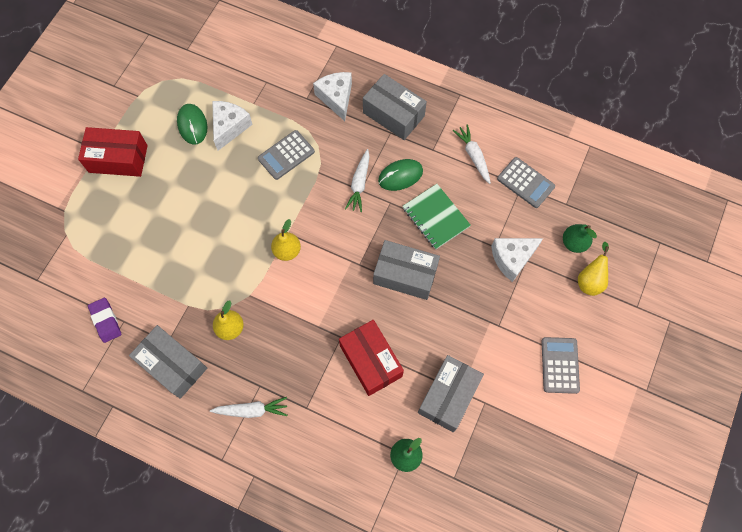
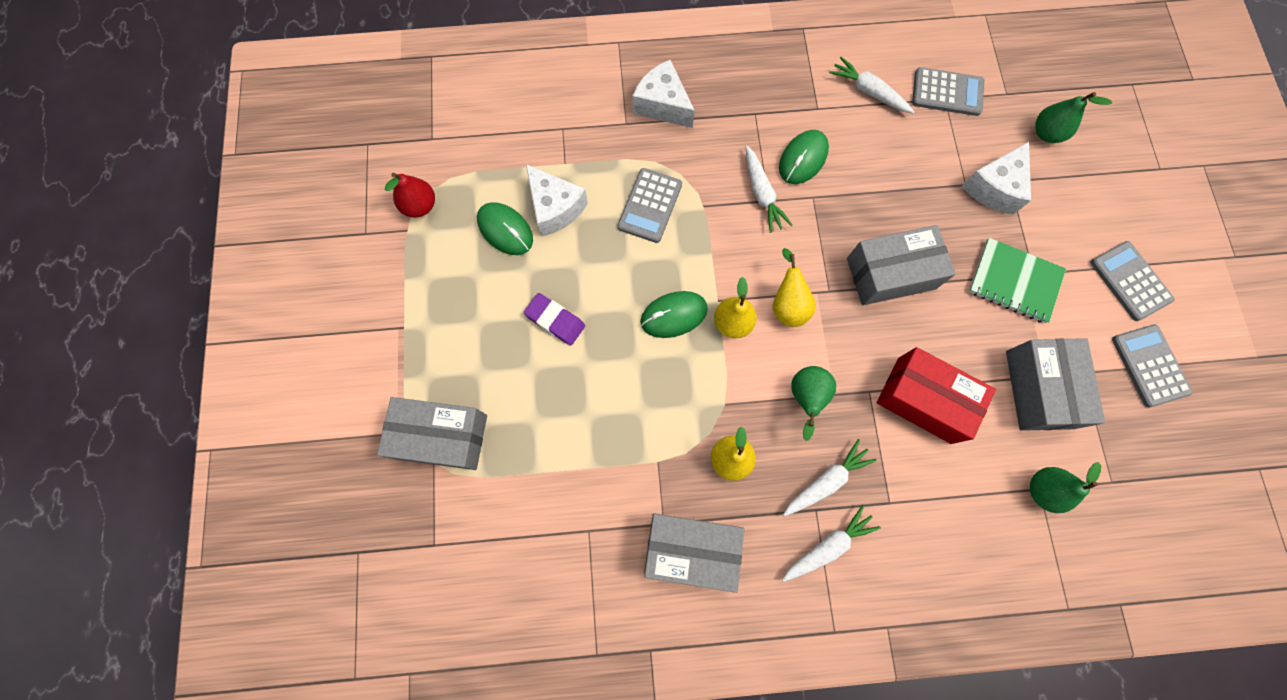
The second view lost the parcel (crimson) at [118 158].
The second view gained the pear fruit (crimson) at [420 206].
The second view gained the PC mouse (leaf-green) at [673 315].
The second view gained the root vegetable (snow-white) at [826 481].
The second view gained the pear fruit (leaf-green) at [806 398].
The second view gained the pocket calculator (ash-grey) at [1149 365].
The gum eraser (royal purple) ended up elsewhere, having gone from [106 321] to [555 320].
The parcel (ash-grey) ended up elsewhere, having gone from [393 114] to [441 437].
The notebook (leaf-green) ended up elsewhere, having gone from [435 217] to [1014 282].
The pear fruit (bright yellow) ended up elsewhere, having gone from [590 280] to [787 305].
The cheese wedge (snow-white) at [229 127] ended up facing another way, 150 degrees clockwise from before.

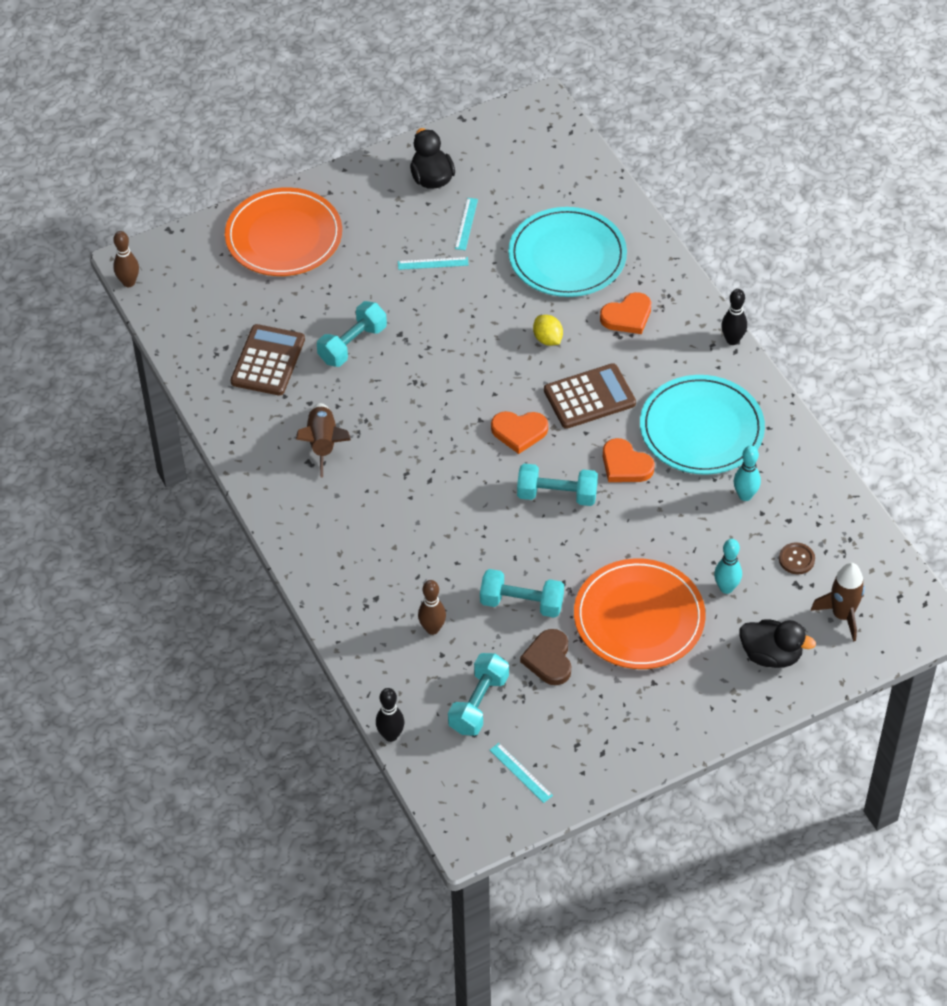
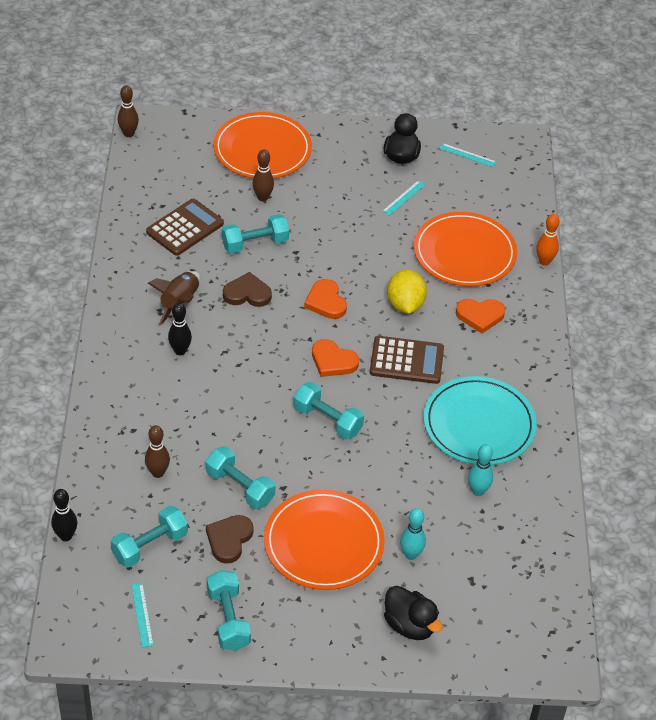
The second view lost the shirt button (russet) at [796 559].
The second view lost the toy rocket (russet) at [842 615].
The second view gained the dumbbell (teal) at [228 619].
The second view gained the love heart (russet) at [247 293].
The second view gained the bowling pin (russet) at [263 197].
The second view gained the bowling pin (orange) at [544 261].
The ruler (teal) ended up elsewhere, having gone from [433 263] to [467 155].
The love heart (orange) ended up elsewhere, having gone from [625 465] to [326 302].
The bowling pin (ebony) ended up elsewhere, having gone from [732 340] to [180 351].
What was the dinner plate (teal) at [567 256] turned into the dinner plate (orange) at [464 253].
The size of the citrus fruit (bright yellow) at [547 339] changed by a factor of 1.57.

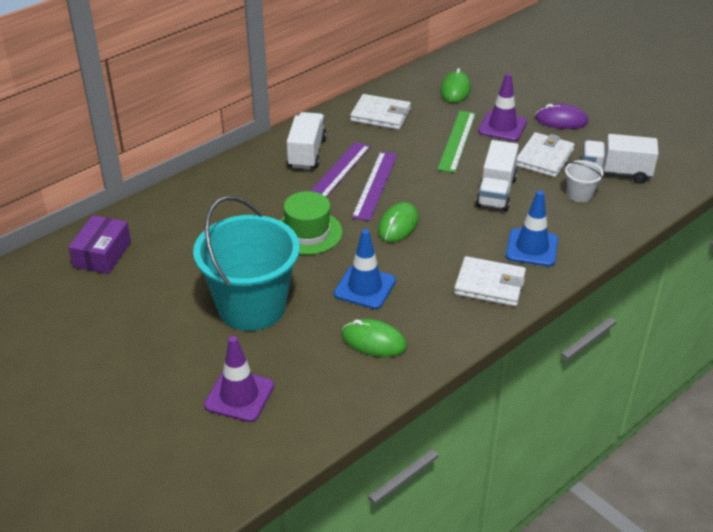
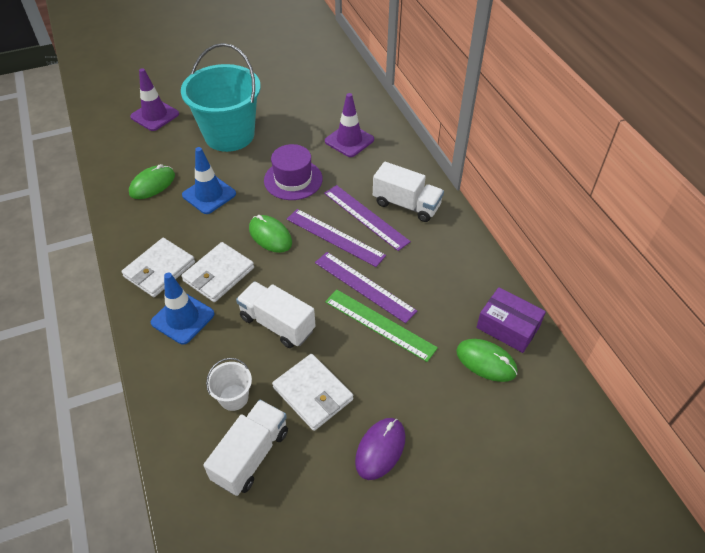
The second view gained the ruler (royal purple) at [364 286].
The parcel (royal purple) ended up elsewhere, having gone from [102 254] to [508 327].
The card wallet (snow-white) ended up elsewhere, having gone from [380 115] to [219 274].
The traffic cone (royal purple) ended up elsewhere, having gone from [502 127] to [349 140].
What was the tall hat (leaf-green) at [308 232] turned into the tall hat (royal purple) at [293 179].

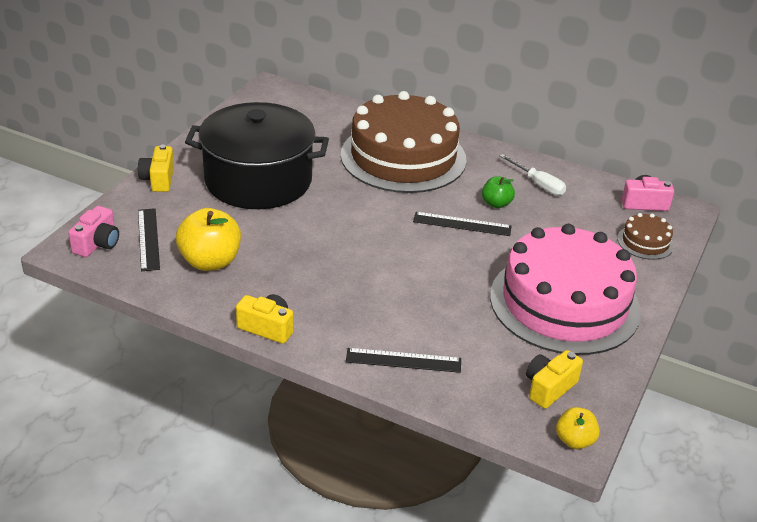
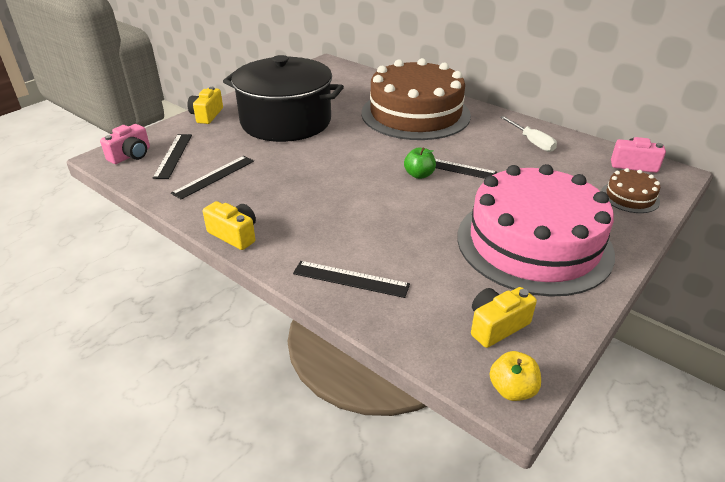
The toy apple (leaf-green) ended up elsewhere, having gone from [496 204] to [419 175].
Where the toy apple (bright yellow) stood at [210 261], the ruler (ebony) came to stand at [214 176].

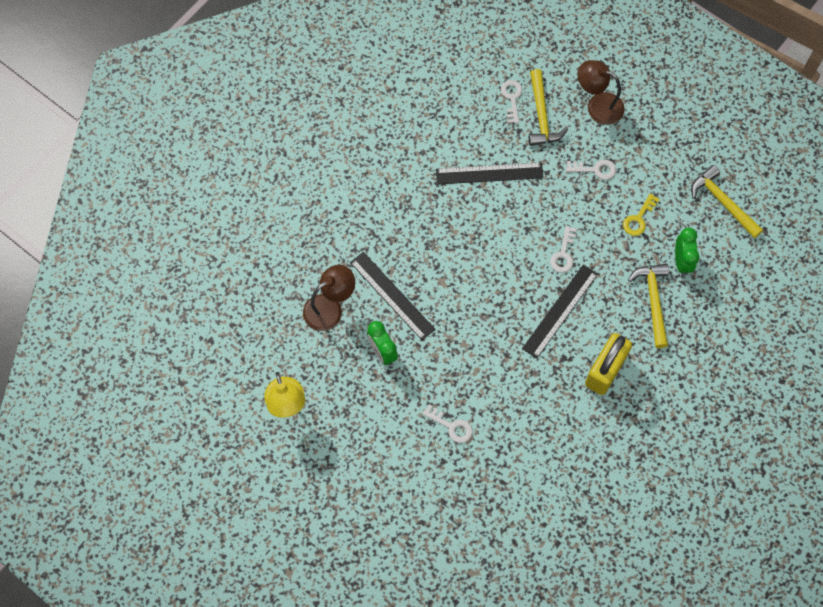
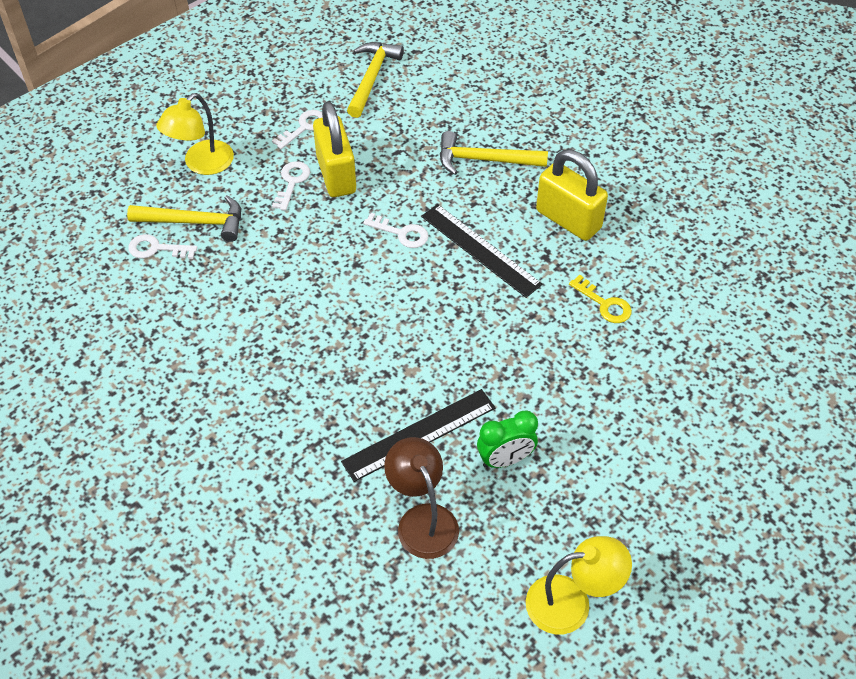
The second view lost the ruler (ebony) at [489 174].
The second view lost the clock (leaf-green) at [681 261].
The second view gained the lock (bright yellow) at [336 175].
The door key (snow-white) ended up elsewhere, having gone from [451 426] to [304 127].
The door key (bright yellow) ended up elsewhere, having gone from [638 219] to [604 304].
What was the desk lamp (russet) at [598 105] turned into the desk lamp (bright yellow) at [202 164].
The claw hammer (bright yellow) at [723 202] ended up facing another way, 135 degrees clockwise from before.

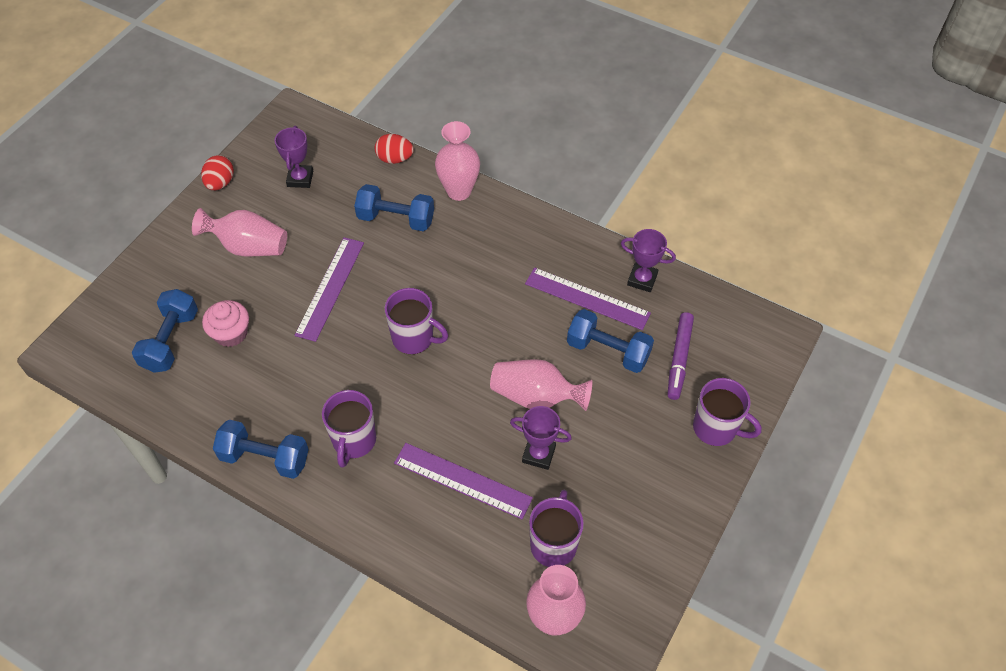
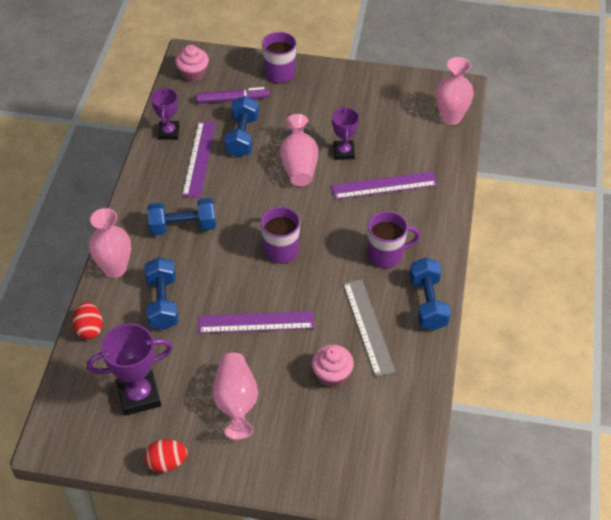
The second view lost the mug (royal purple) at [554 544].
The second view gained the fairy cake (pink) at [193 73].
The second view gained the ruler (ash-grey) at [368 327].
The dumbbell (blue) ended up elsewhere, having gone from [170 341] to [183 226].
The ruler (royal purple) at [462 480] ended up facing another way, 75 degrees clockwise from before.
The size of the prize cup (royal purple) at [300 179] changed by a factor of 1.57.

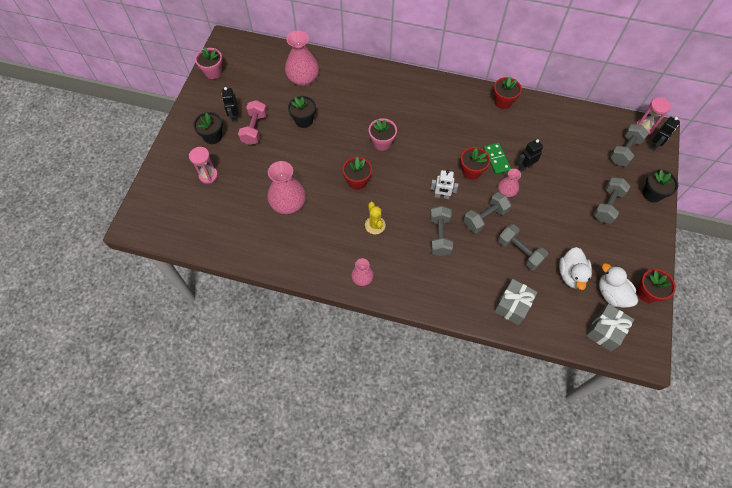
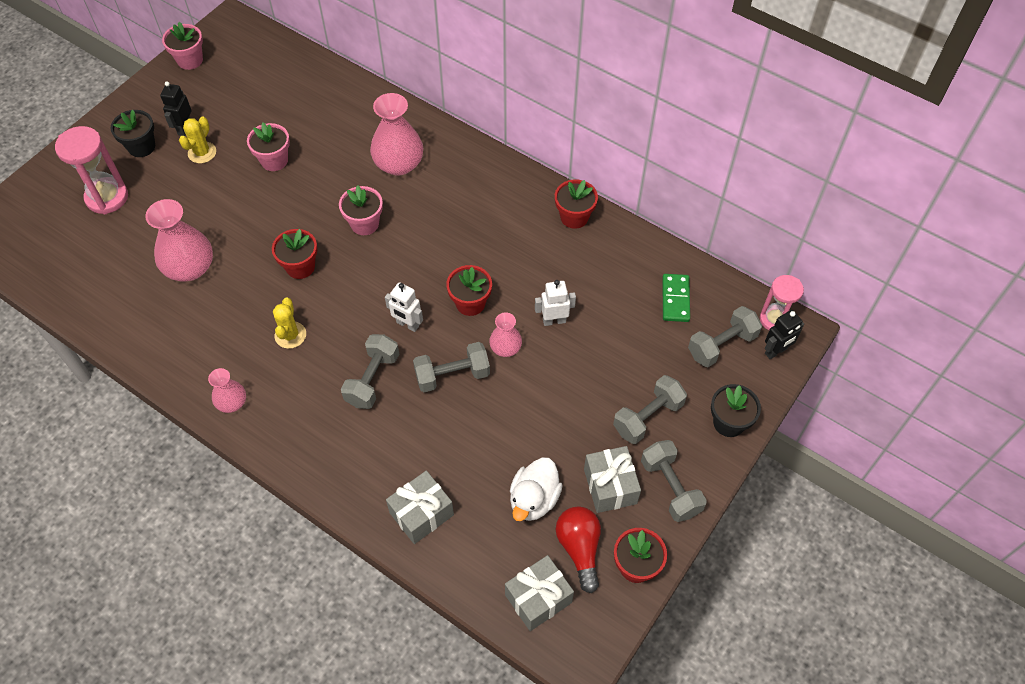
The second view gained the wrapped gift (ash-grey) at [610 486].
The tall vase (pink) ended up elsewhere, having gone from [303 78] to [399 164].
The domino piece (leaf-green) ended up elsewhere, having gone from [496 159] to [675 299].
The dumbbell (ash-grey) ended up elsewhere, having gone from [519 251] to [670 487].
Where the dumbbell (pink) stood at [255 129], the prickly plant (bright yellow) came to stand at [202 153].
Where the toy duck (snow-white) stood at [611 294], the bulb (crimson) came to stand at [579 548].
What was the plant pot (ebony) at [304 120] turned into the plant pot (pink) at [274 160].
What was the robot figure (ebony) at [525 166] turned into the robot figure (snow-white) at [554 320].
The size of the sandglass (pink) at [208 175] changed by a factor of 1.51.

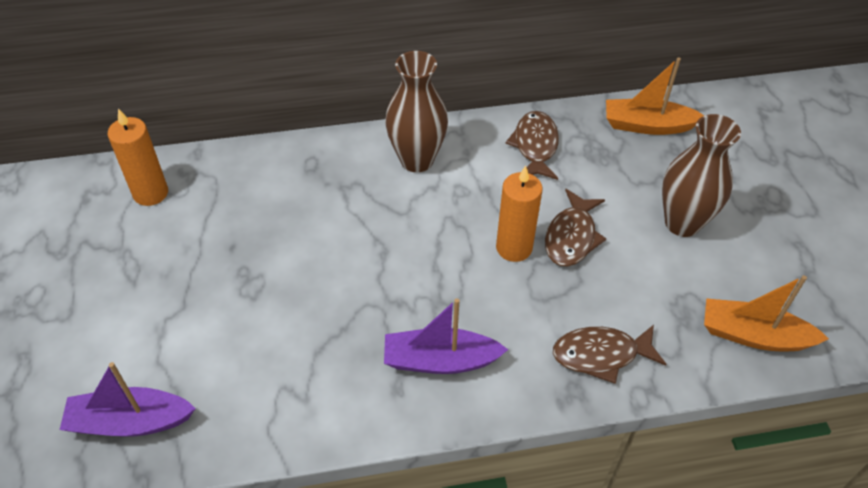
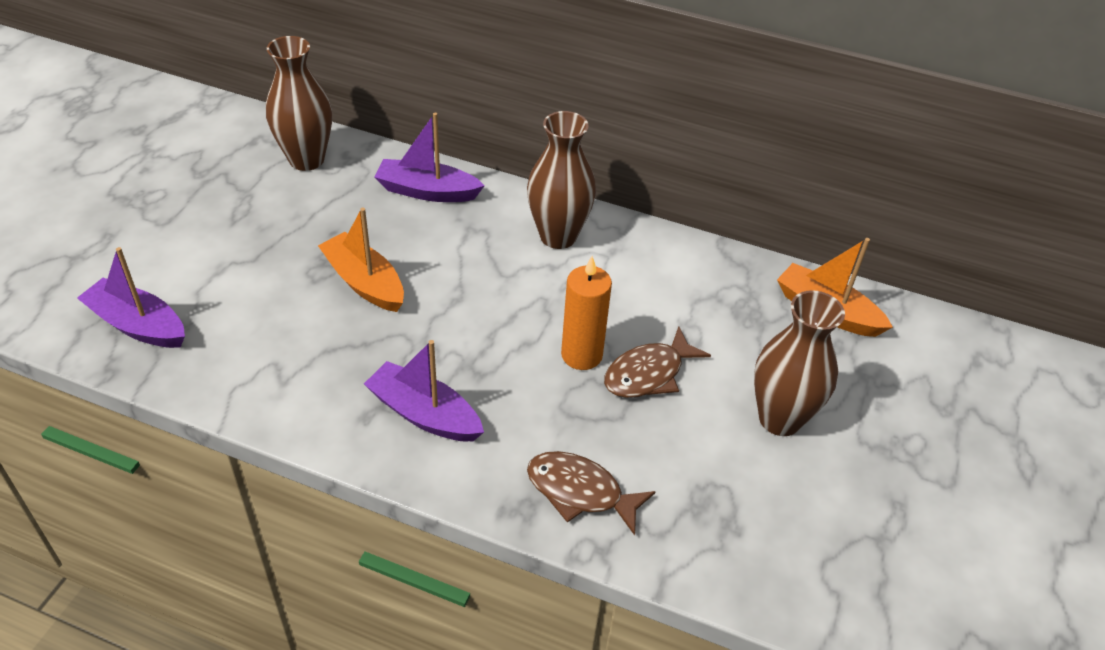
The second view lost the toy fish (russet) at [535 146].
The second view gained the toy boat (royal purple) at [427 191].
The toy boat (orange) ended up elsewhere, having gone from [753 335] to [364 282].
Where the wax candle (orange) stood at [150 193], the tall vase (russet) came to stand at [306 160].

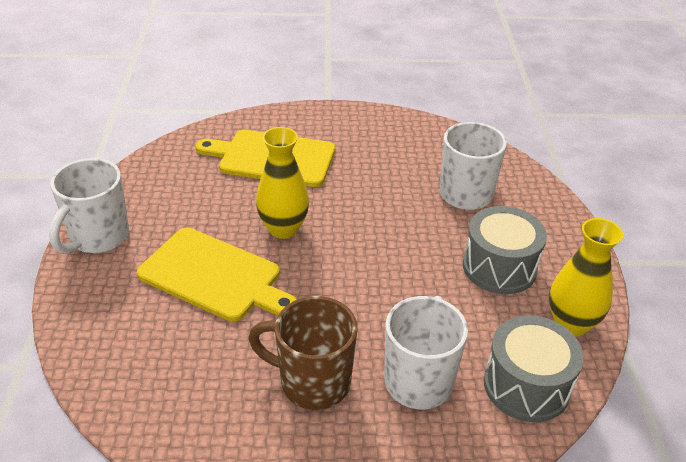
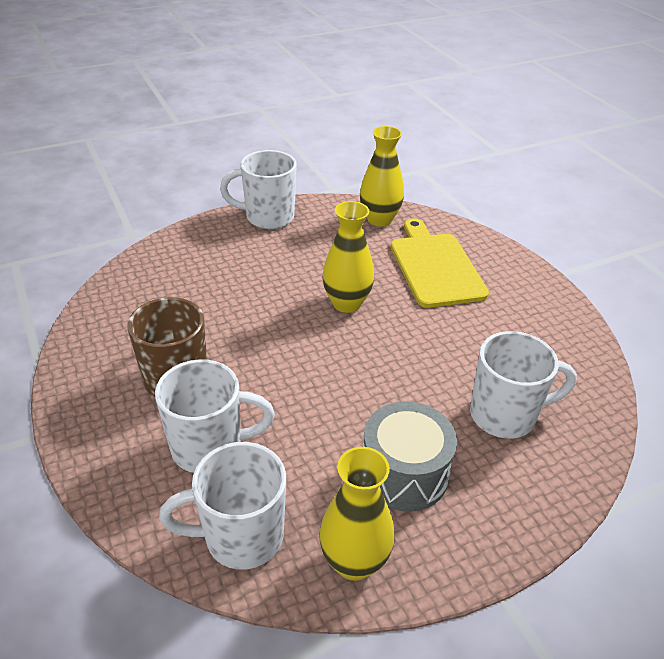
The second view lost the bread board (bright yellow) at [214 276].
The second view gained the tall vase (bright yellow) at [379 219].
Where the drum (ash-grey) stood at [526 385], the mug (snow-white) came to stand at [241 537].

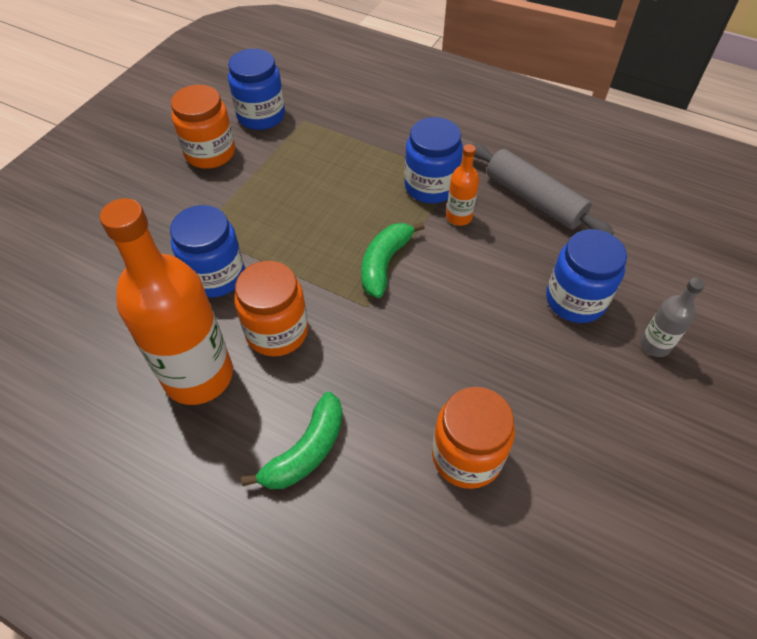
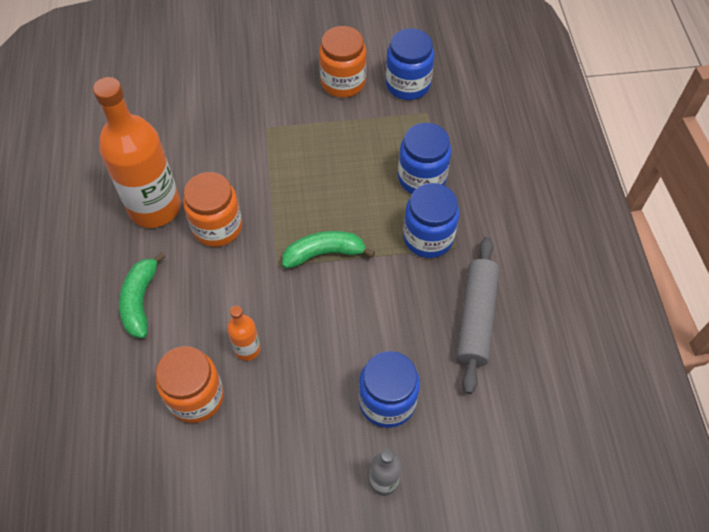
The jar (blue) ended up elsewhere, having gone from [216 276] to [421 178].
The flask (orange) ended up elsewhere, having gone from [459 217] to [247 349].
The toy banana (leaf-green) at [306 451] ended up facing another way, 90 degrees clockwise from before.

